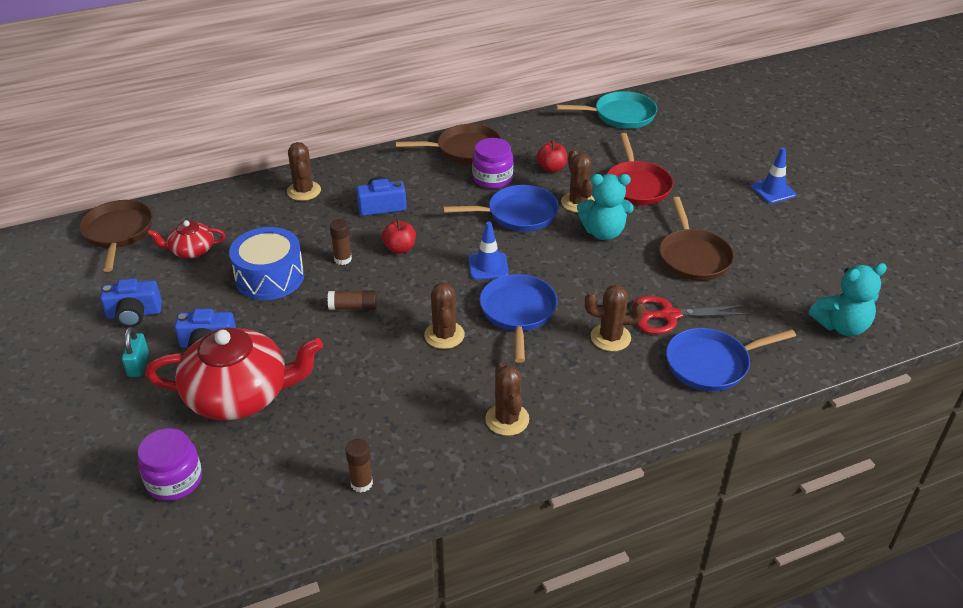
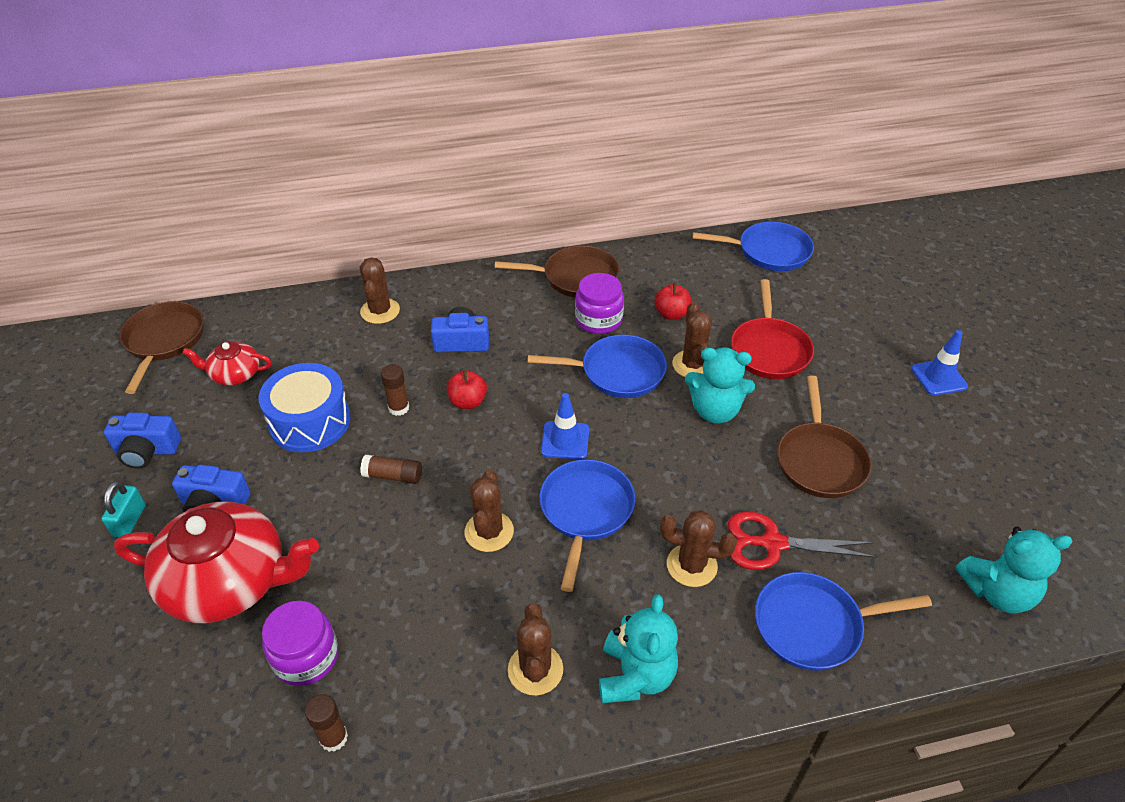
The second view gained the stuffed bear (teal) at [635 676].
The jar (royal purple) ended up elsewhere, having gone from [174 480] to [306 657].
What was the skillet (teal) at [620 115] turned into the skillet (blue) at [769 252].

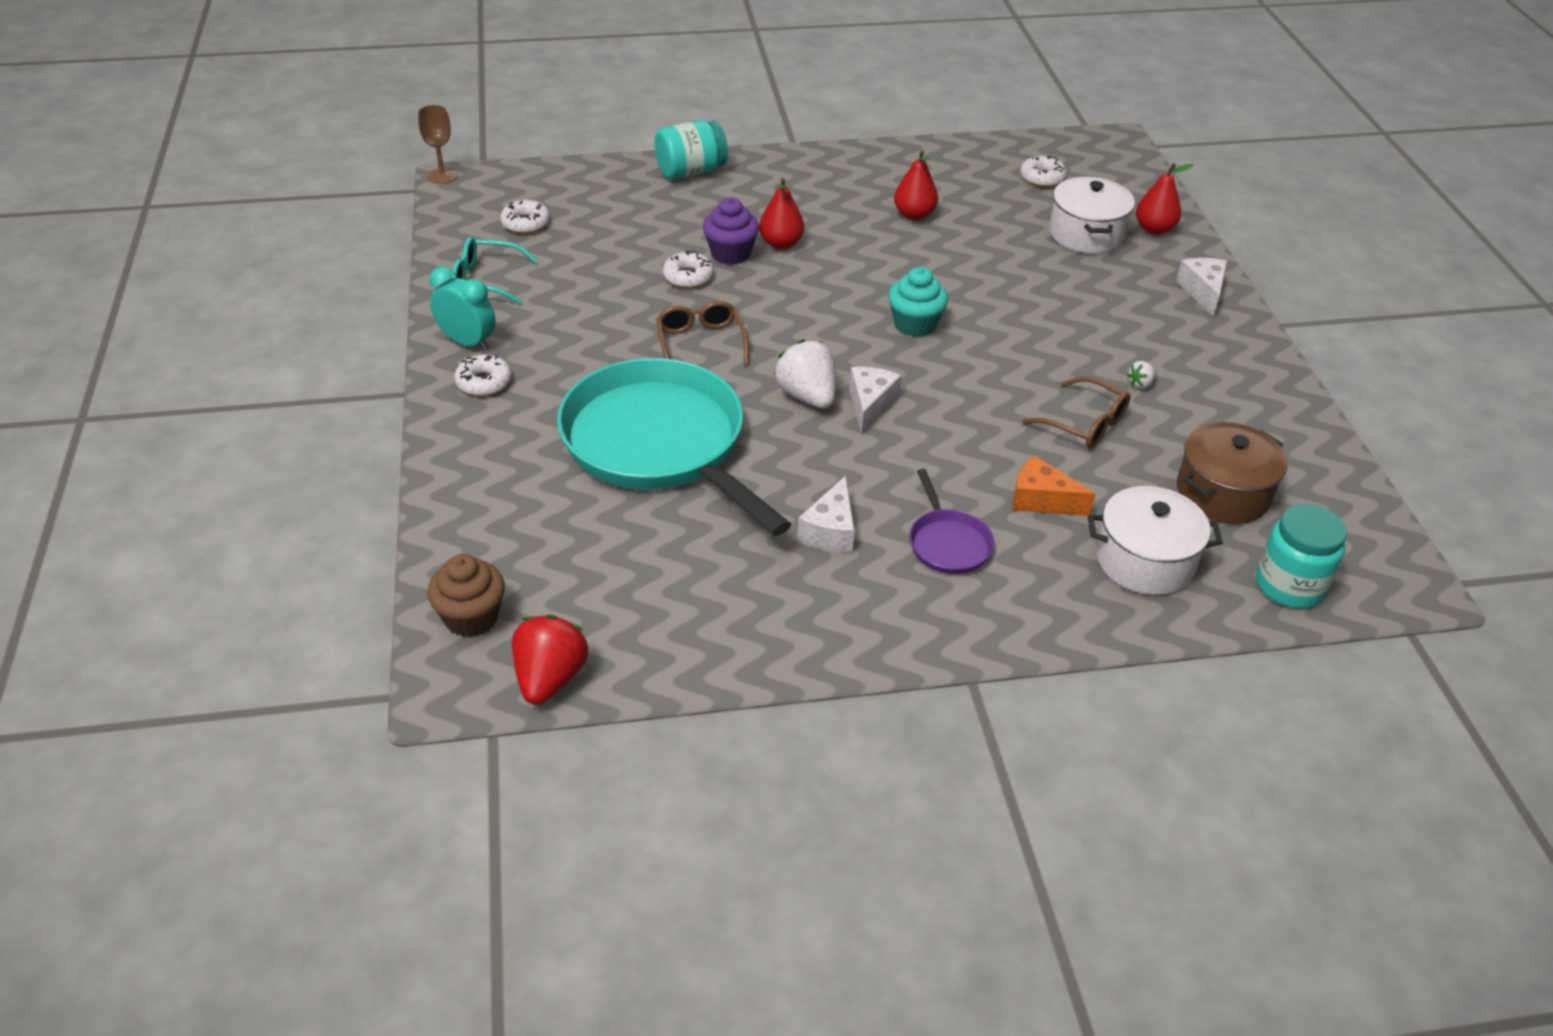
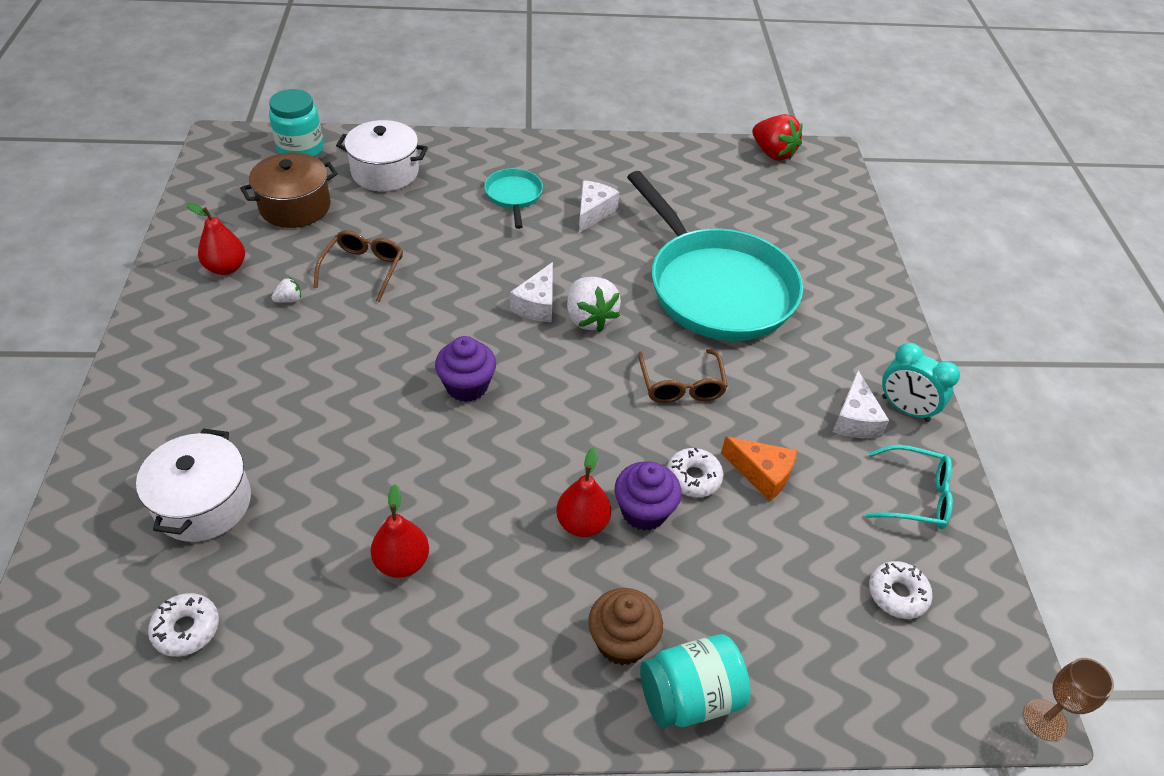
The second view lost the doughnut (snow-white) at [484 382].
The fairy cake (russet) ended up elsewhere, having gone from [471 618] to [622 641].
The cheese wedge (orange) ended up elsewhere, having gone from [1041 500] to [761 474].
The pear fruit (crimson) ended up elsewhere, having gone from [1154 229] to [226 268].
The cheese wedge (snow-white) ended up elsewhere, having gone from [1203 291] to [854 419].
What was the fairy cake (teal) at [914 325] turned into the fairy cake (royal purple) at [467 386].
What was the skillet (royal purple) at [948 543] turned into the skillet (teal) at [514 196].
The berry (crimson) at [550 678] ended up facing another way, 60 degrees counterclockwise from before.
The glasses (russet) at [1084 424] ended up facing another way, 60 degrees clockwise from before.

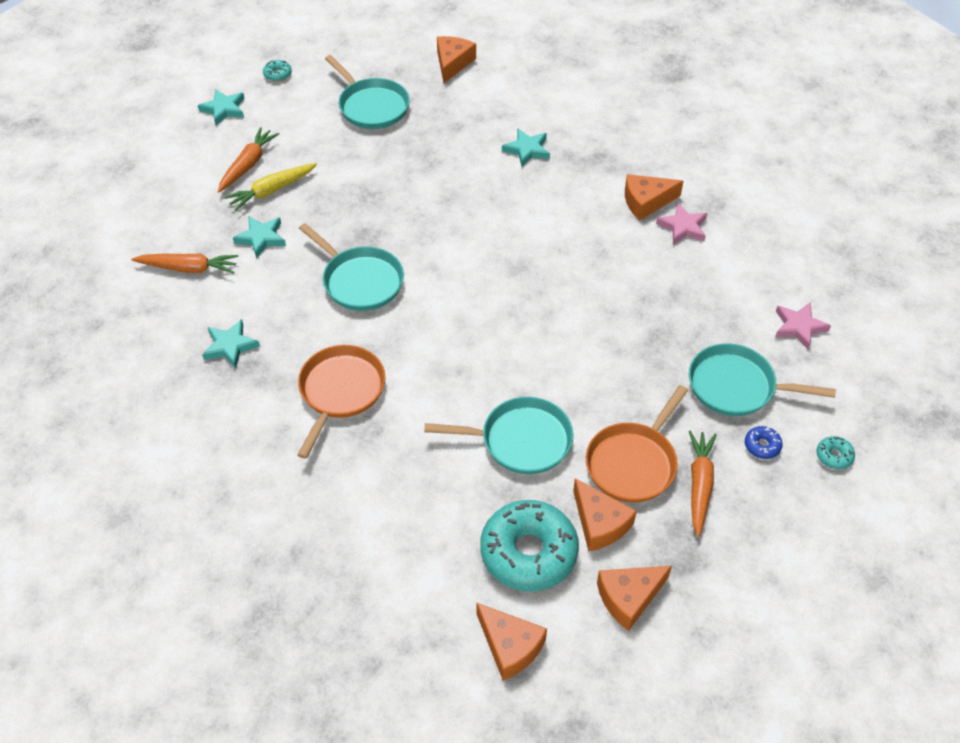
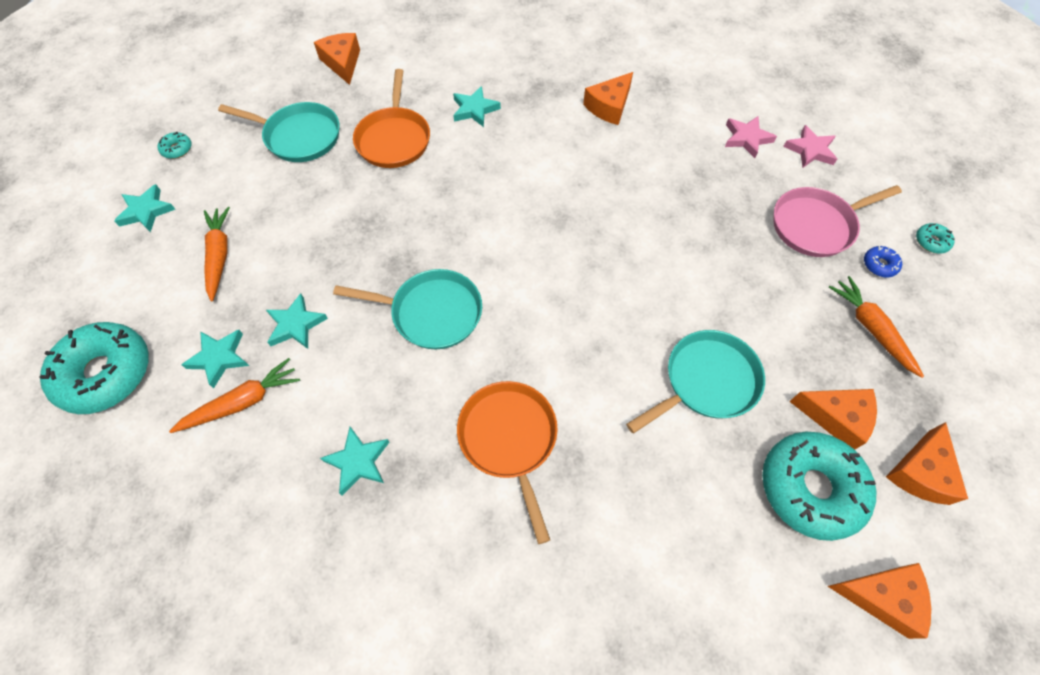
The second view lost the root vegetable (bright yellow) at [272 191].
The second view gained the doughnut (teal) at [106 373].
The second view gained the five-pointed star (teal) at [219 358].
The skillet (orange) ended up elsewhere, having gone from [633 463] to [394 139].
The five-pointed star (pink) ended up elsewhere, having gone from [683 227] to [746 138].
What was the skillet (teal) at [736 386] turned into the skillet (pink) at [816 225].

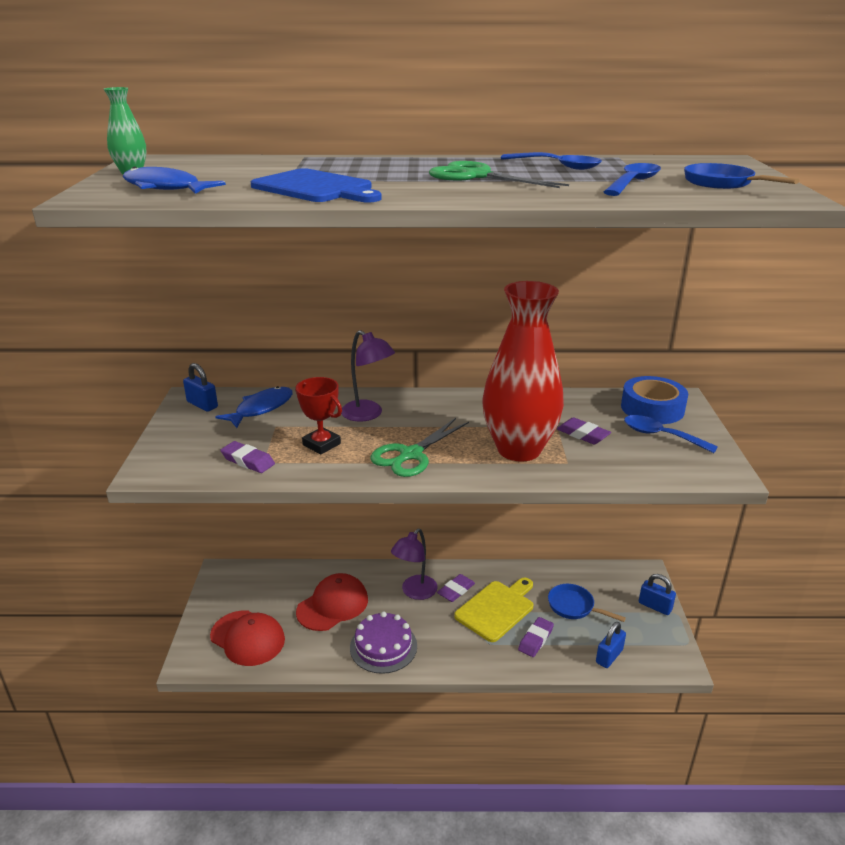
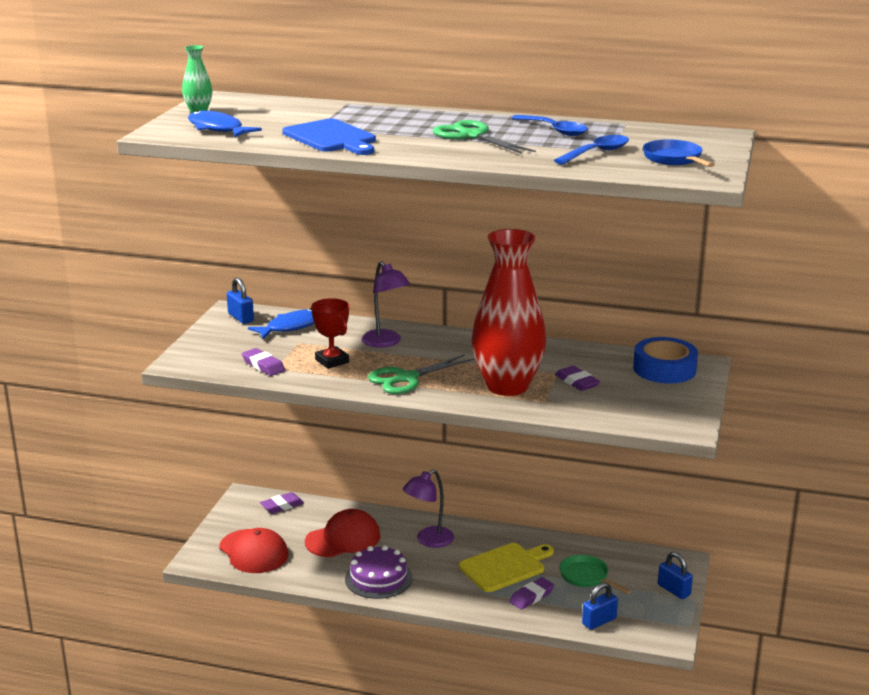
The second view lost the tablespoon (blue) at [661 436].
The gum eraser (royal purple) ended up elsewhere, having gone from [456 590] to [282 506].
What was the skillet (blue) at [574 606] turned into the skillet (leaf-green) at [586 577].

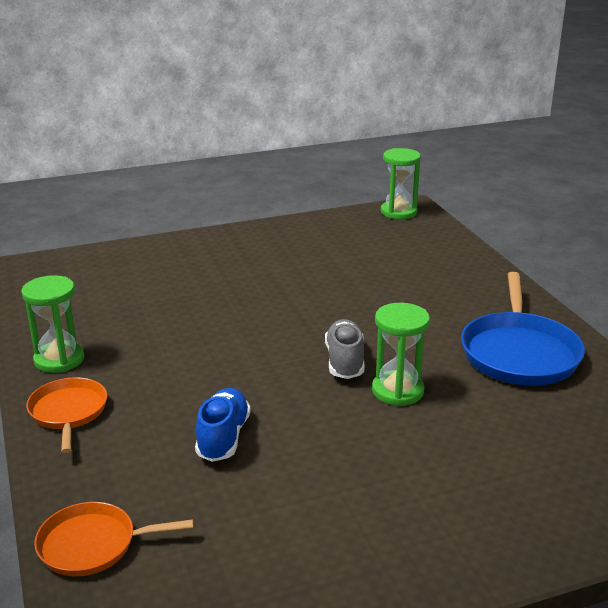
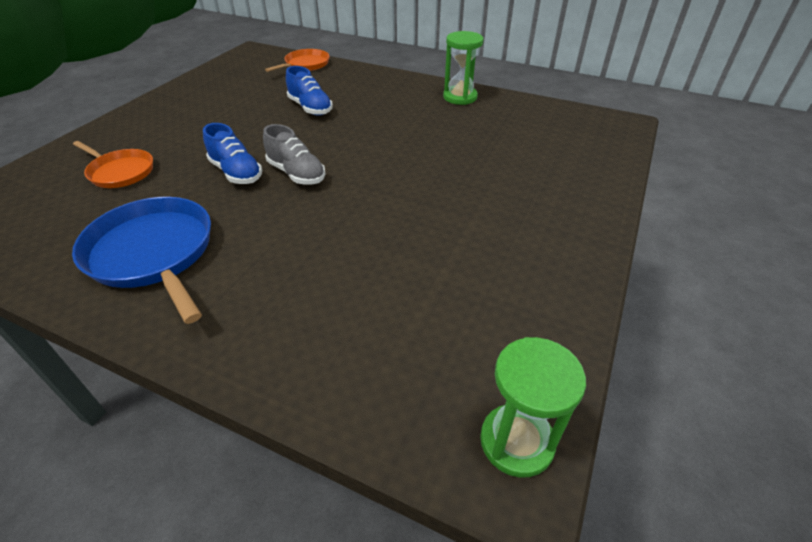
The skillet (orange) ended up elsewhere, having gone from [68 412] to [120 172].
Where the sandglass (leaf-green) stood at [397 391], the shoe (blue) came to stand at [236 173].

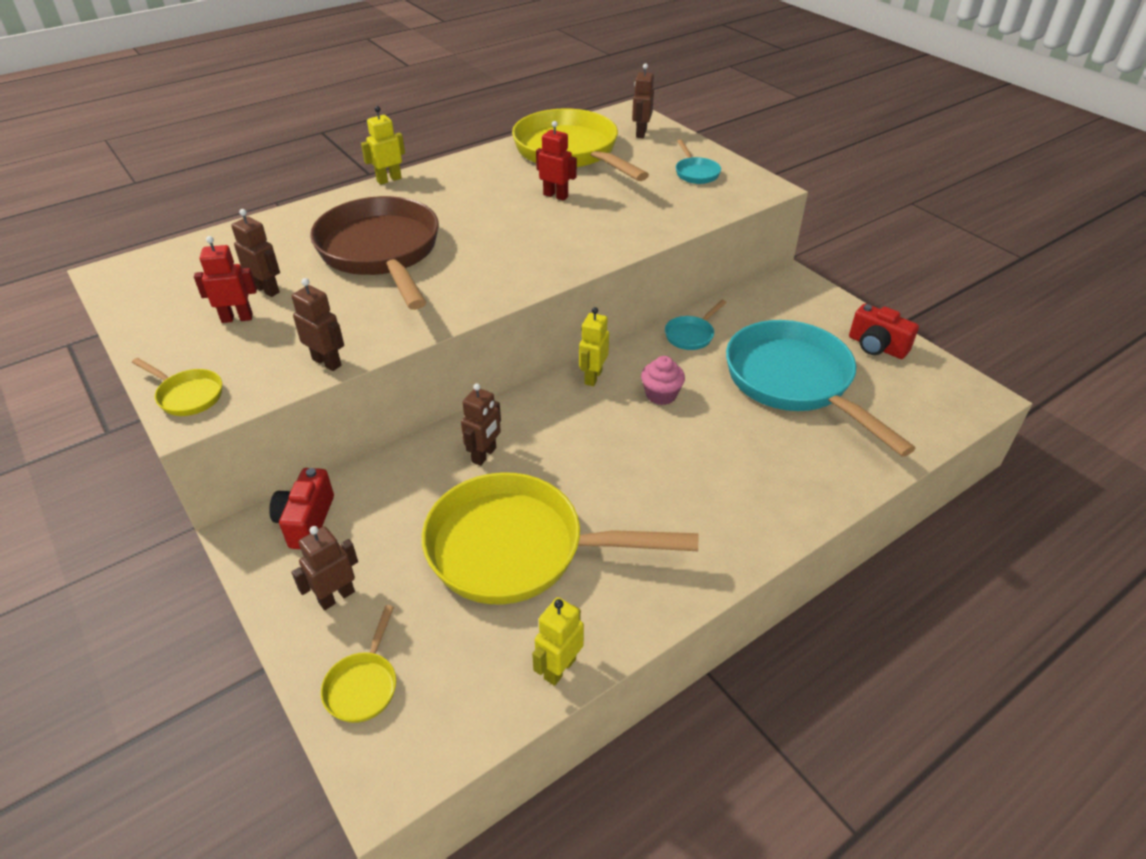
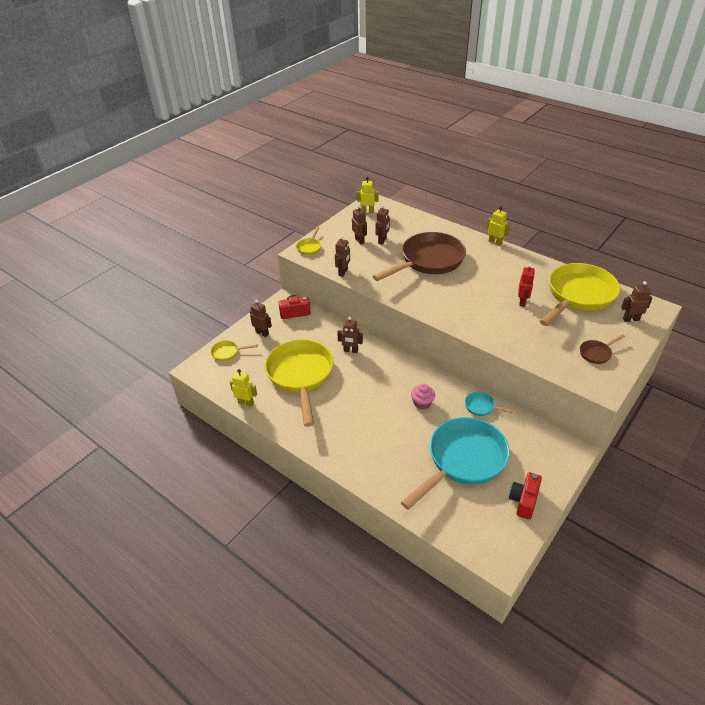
The robot figure (bright yellow) ended up elsewhere, having gone from [593 377] to [367 211].
What was the robot figure (crimson) at [237 318] turned into the robot figure (russet) at [359 240].
What was the skillet (teal) at [696 173] turned into the skillet (russet) at [596 353].

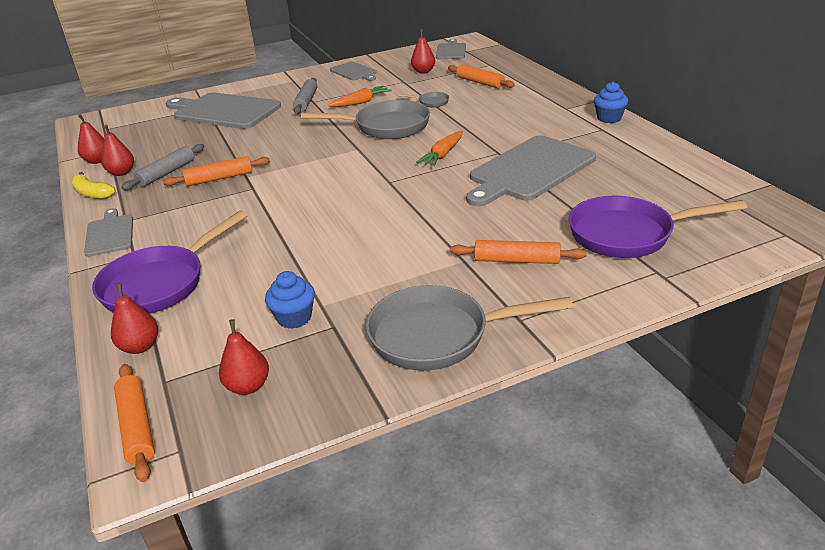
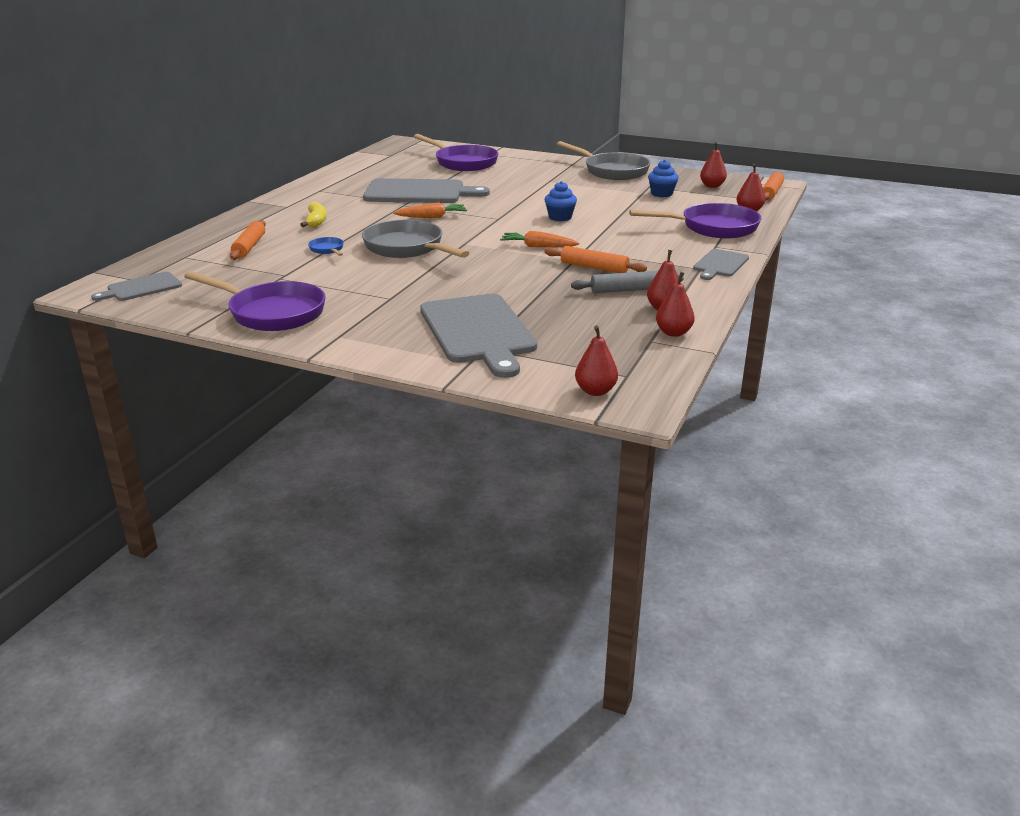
The second view lost the rolling pin (ash-grey) at [306 101].
The second view lost the rolling pin (orange) at [517 260].
The toy banana (bright yellow) ended up elsewhere, having gone from [92 193] to [316 221].
The root vegetable (orange) ended up elsewhere, having gone from [361 102] to [538 246].
The pear fruit (crimson) ended up elsewhere, having gone from [423 71] to [595 391].
The fairy cake (blue) ended up elsewhere, having gone from [609 118] to [560 217].
Where the bread board (ash-grey) stood at [354 72], the skillet (royal purple) came to stand at [272 313].
What was the skillet (ash-grey) at [431 102] turned into the skillet (blue) at [327 250].

